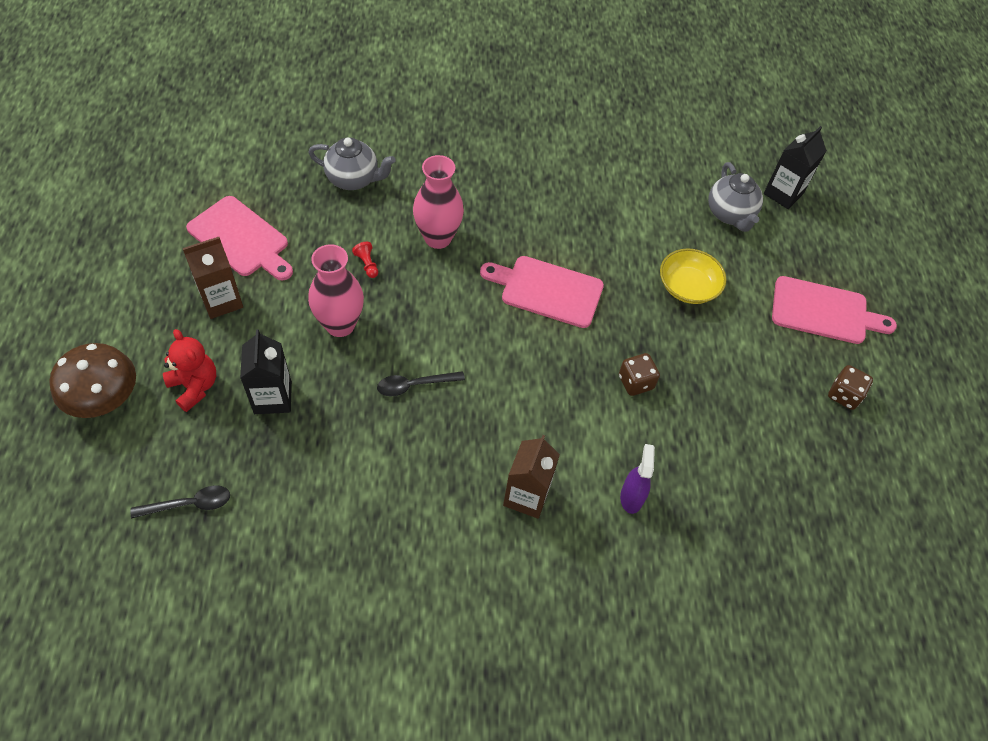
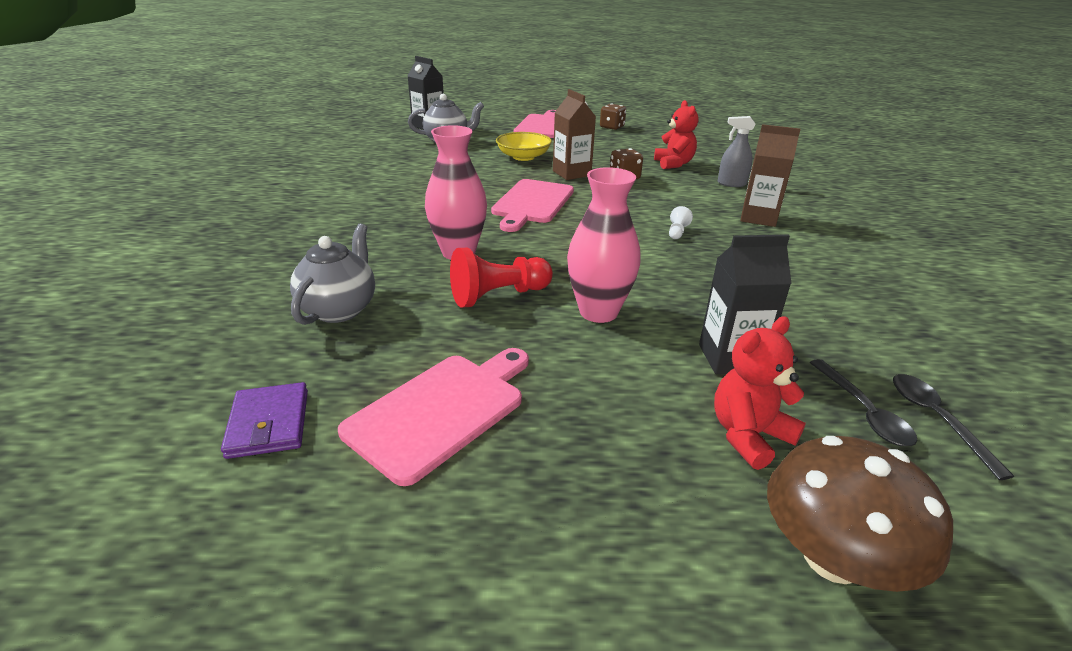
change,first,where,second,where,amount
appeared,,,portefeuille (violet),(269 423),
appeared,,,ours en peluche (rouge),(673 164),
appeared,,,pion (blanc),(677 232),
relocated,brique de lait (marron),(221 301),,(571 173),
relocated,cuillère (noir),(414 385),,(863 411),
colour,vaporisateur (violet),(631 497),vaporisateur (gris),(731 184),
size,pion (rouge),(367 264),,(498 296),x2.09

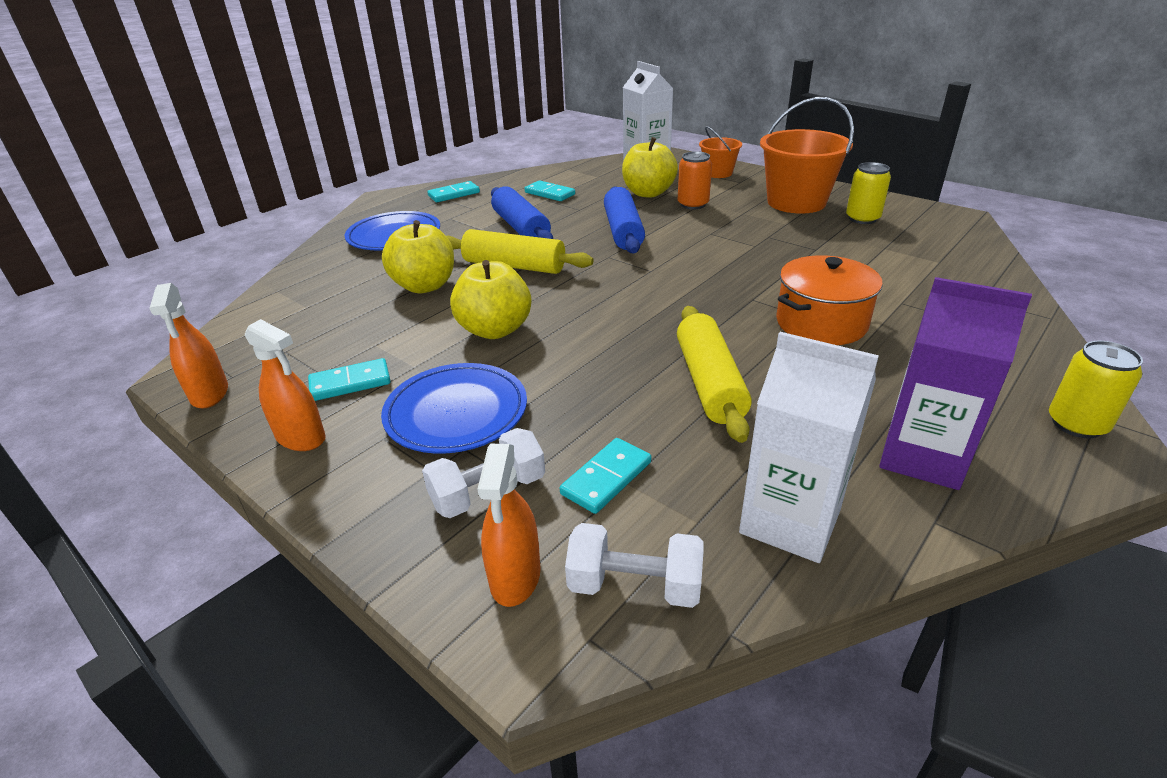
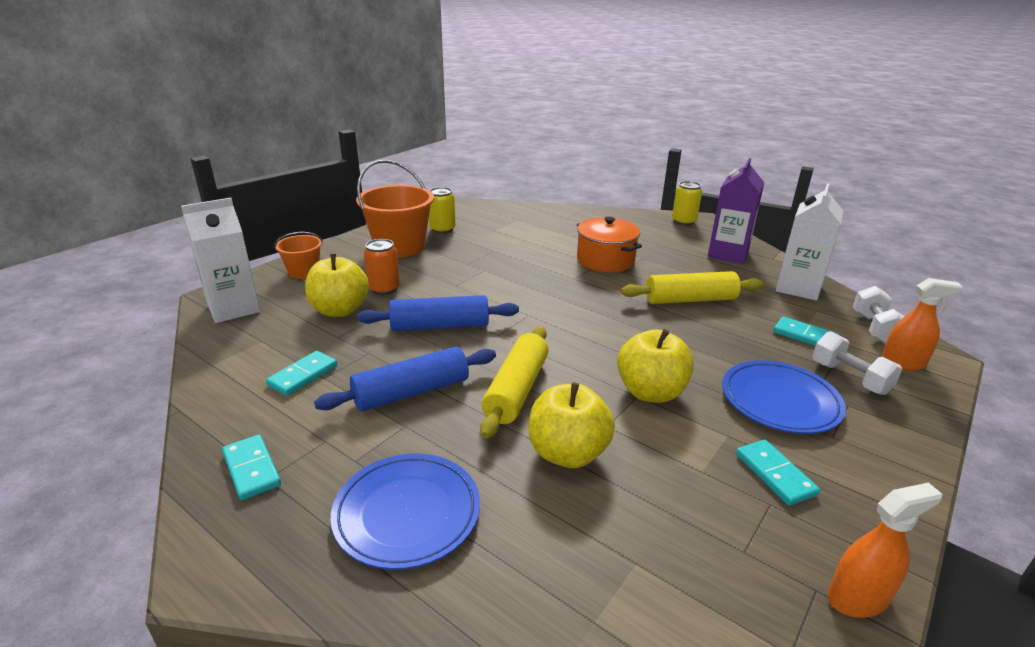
change,first,where,second,where,amount
missing,vaporisateur (orange),(301 437),,,

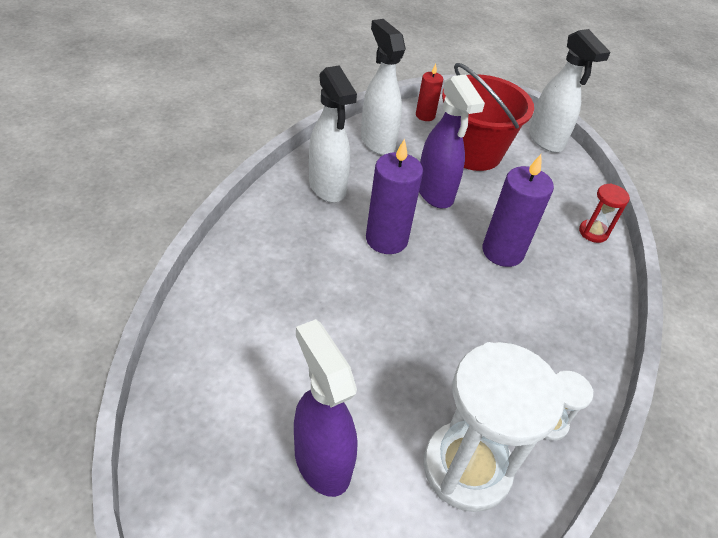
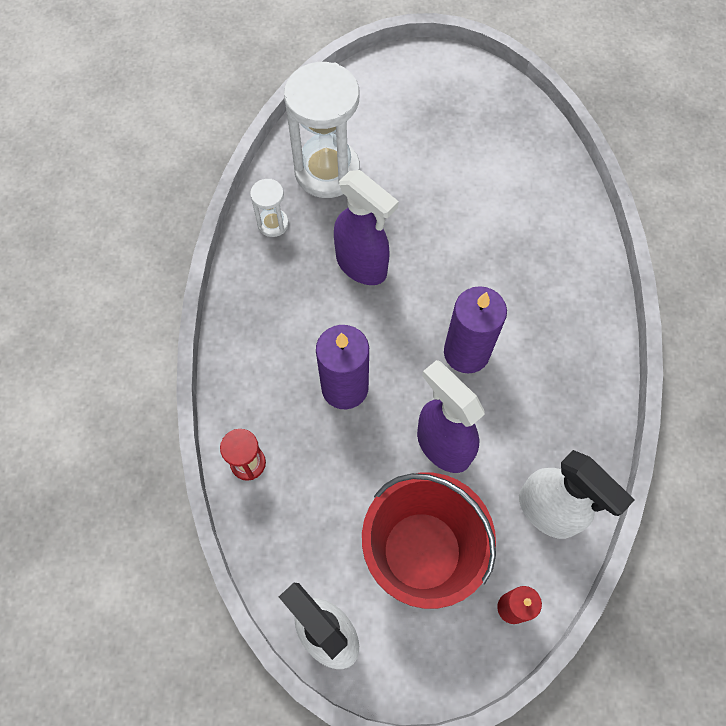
change,first,where,second,where,amount
missing,vaporisateur (blanc),(327 188),,,
relocated,vaporisateur (violet),(321 461),,(362 266),

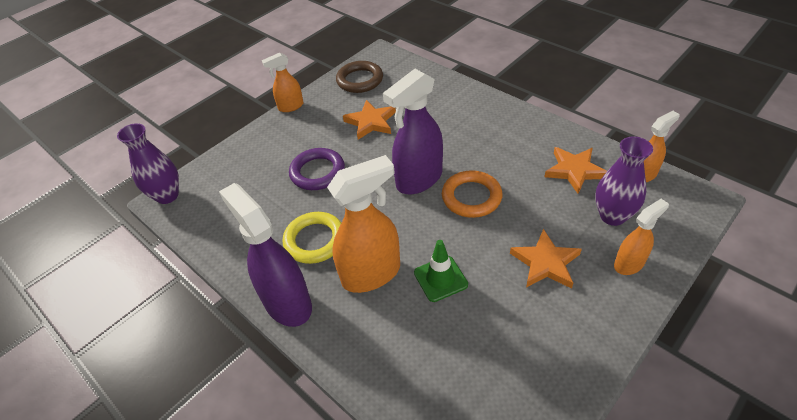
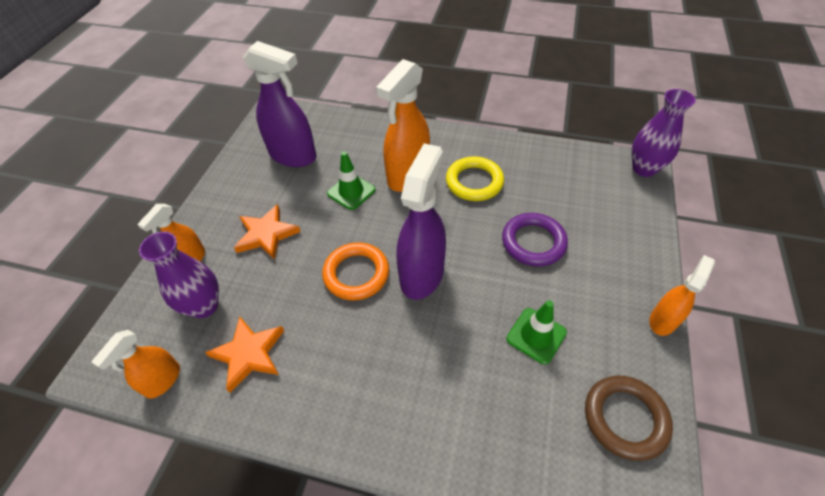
change,first,where,second,where,amount
relocated,vaporisateur (violet),(287 303),,(293 156),
exchanged,étoile (orange),(371 122),cône de chantier (vert),(536 335),

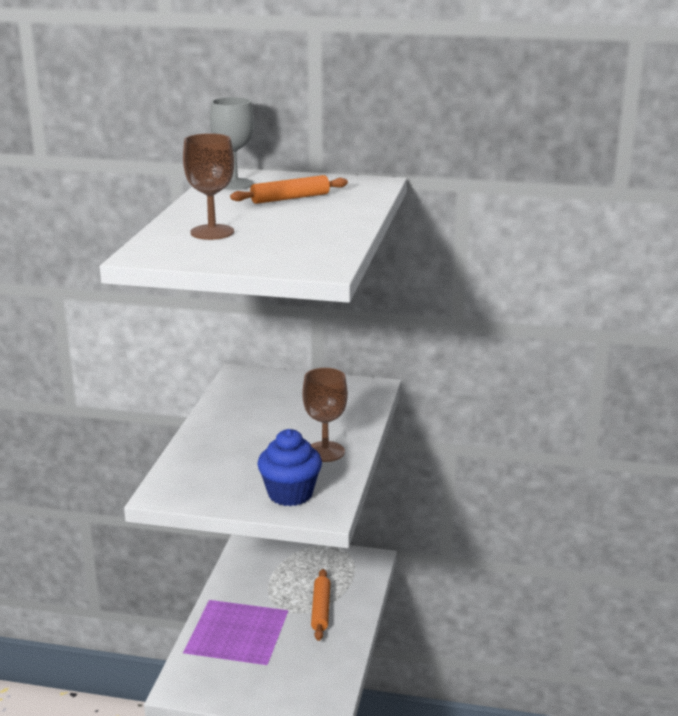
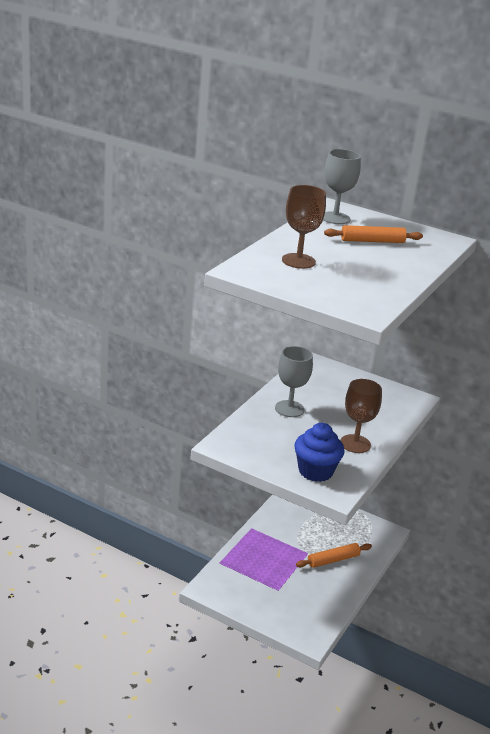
change,first,where,second,where,amount
appeared,,,verre à pied (gris),(289 409),
spun,rouleau à pâtisserie (orange),(321 609),,(333 560),45 degrees clockwise

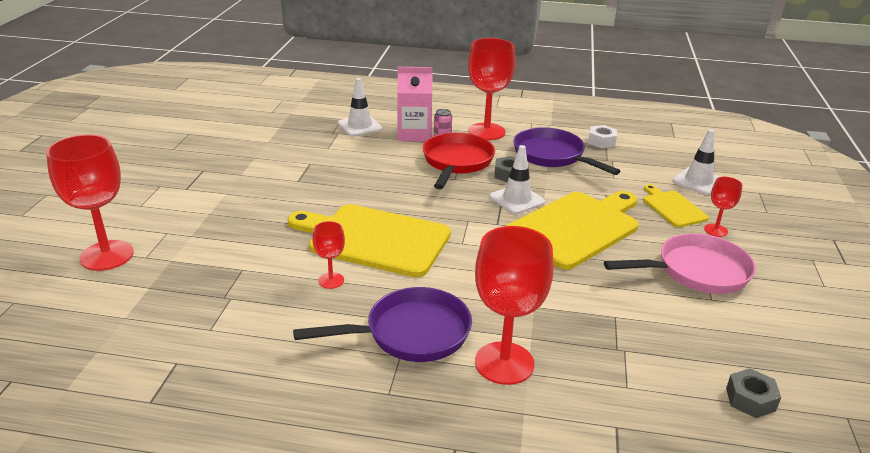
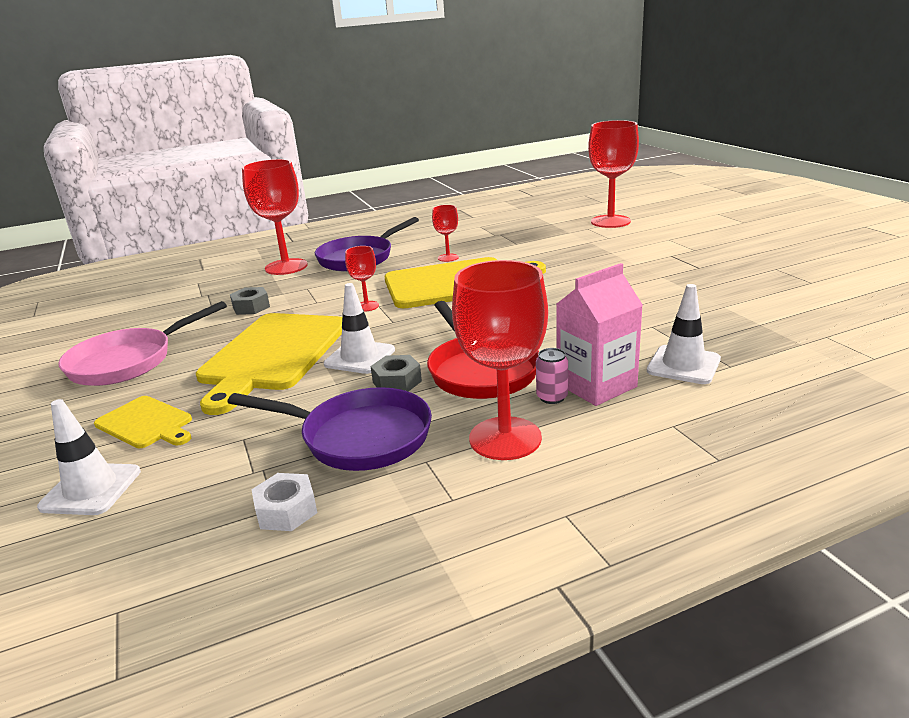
change,first,where,second,where,amount
relocated,verre à pied (rouge),(715 230),,(366 306),
relocated,écrou (gris),(750 399),,(251 307),

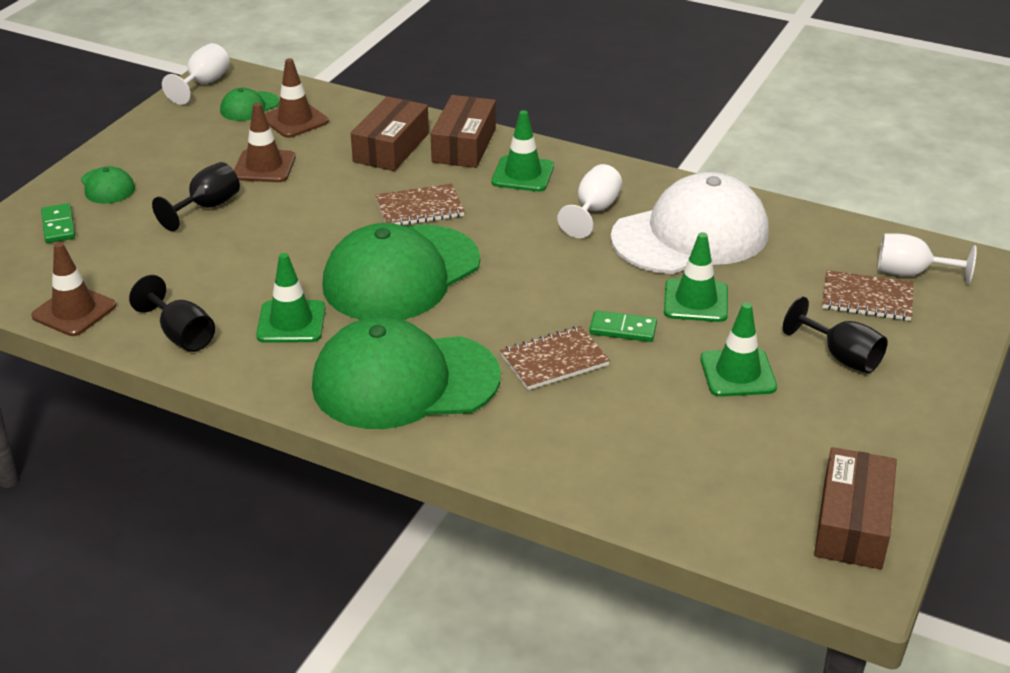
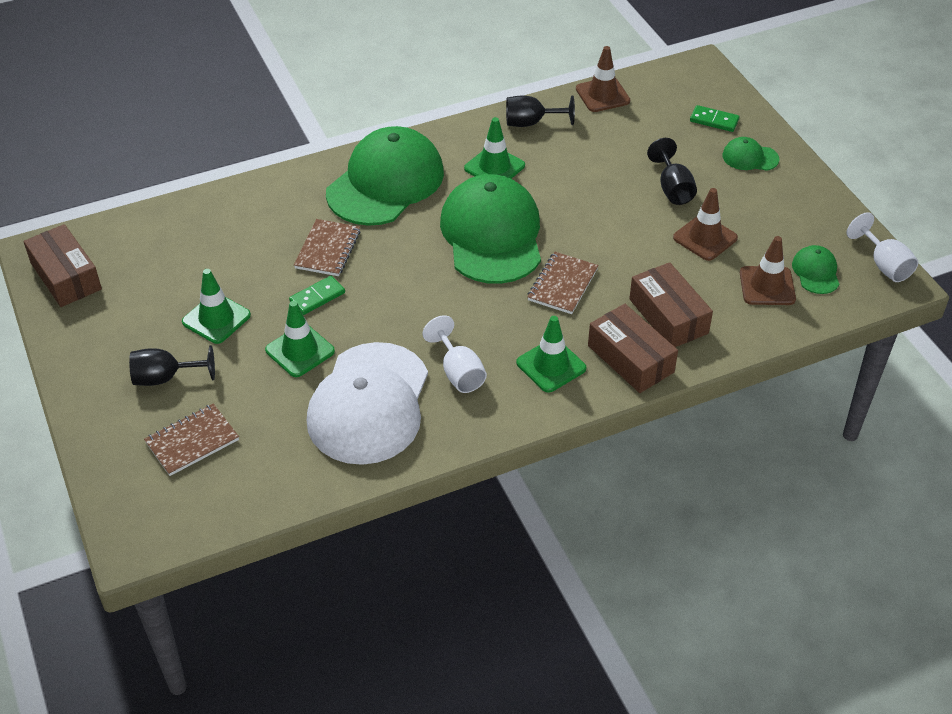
change,first,where,second,where,amount
missing,verre à pied (blanc),(911 273),,,

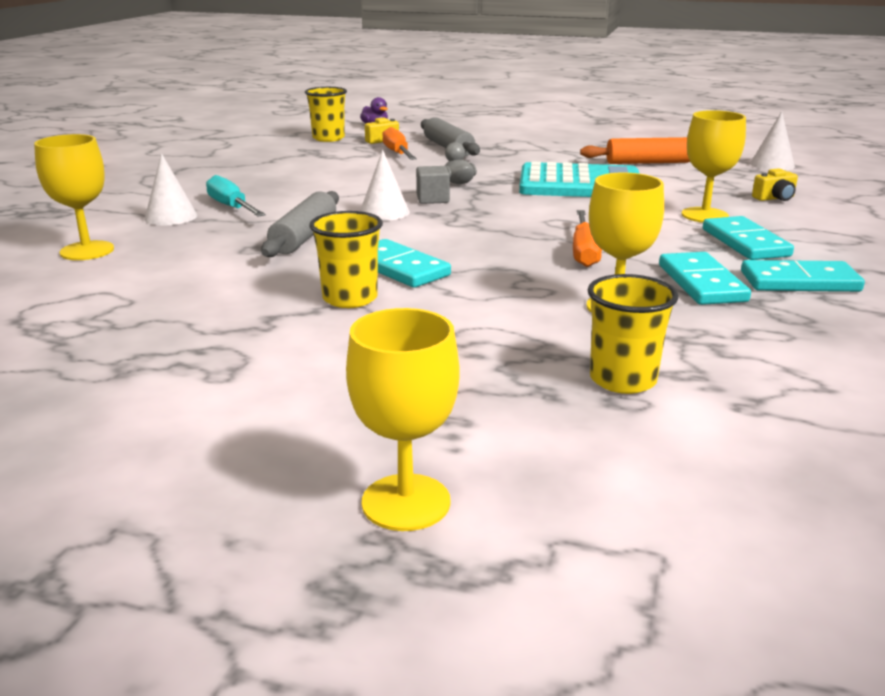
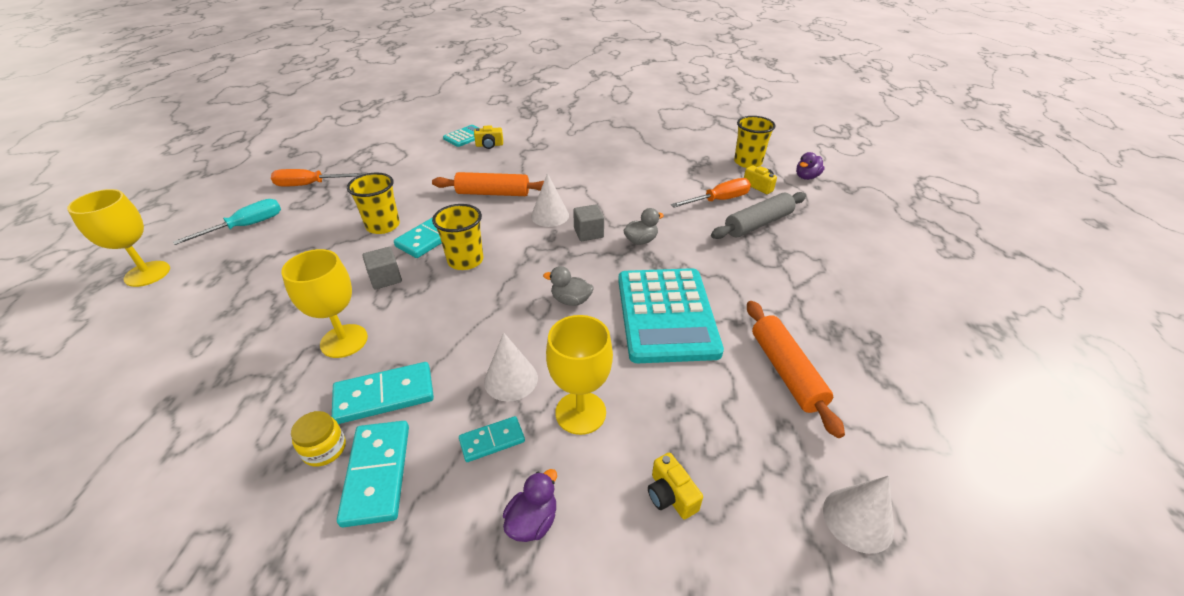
change,first,where,second,where,amount
appeared,,,bocal (jaune),(324 449),
appeared,,,cube (gris),(386 278),
appeared,,,appareil photo (jaune),(489 145),
appeared,,,canard (violet),(532 521),
appeared,,,canard (gris),(571 300),
relocated,cône (blanc),(171 217),,(511 379),
relocated,tournevis (turquoise),(231 207),,(246 226),
relocated,tournevis (orange),(584 252),,(309 185),
relocated,gobelet (jaune),(623 380),,(465 260),
exchanged,verre à pied (jaune),(87 251),calculatrice (turquoise),(465 136),
colour,rouleau à pâtisserie (gris),(304 236),rouleau à pâtisserie (orange),(493 193),
size,domino (turquoise),(745 242),,(492 440),x0.60

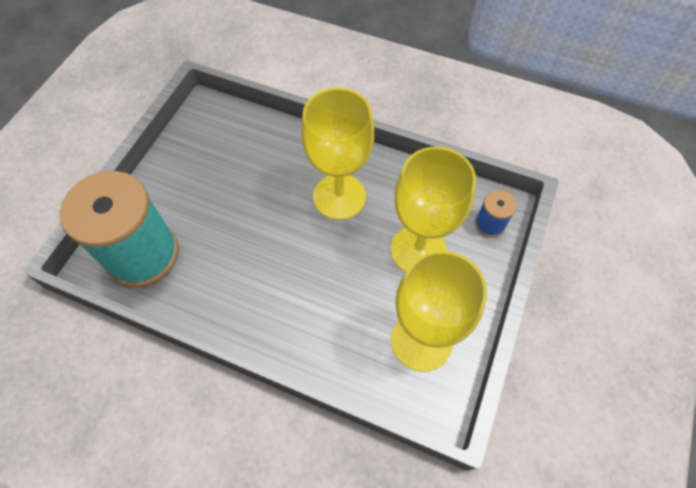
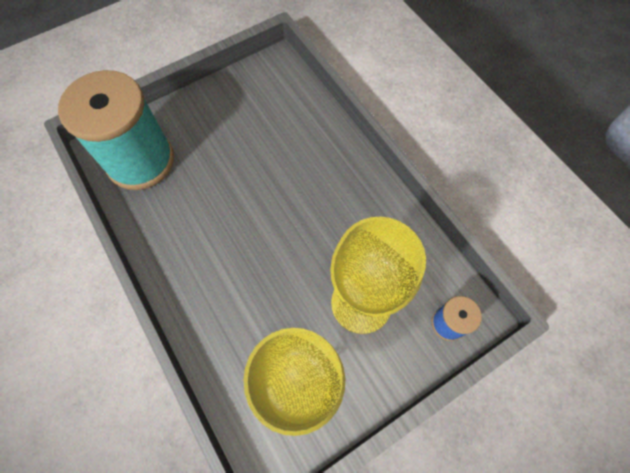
change,first,where,second,where,amount
missing,verre à pied (jaune),(339 196),,,

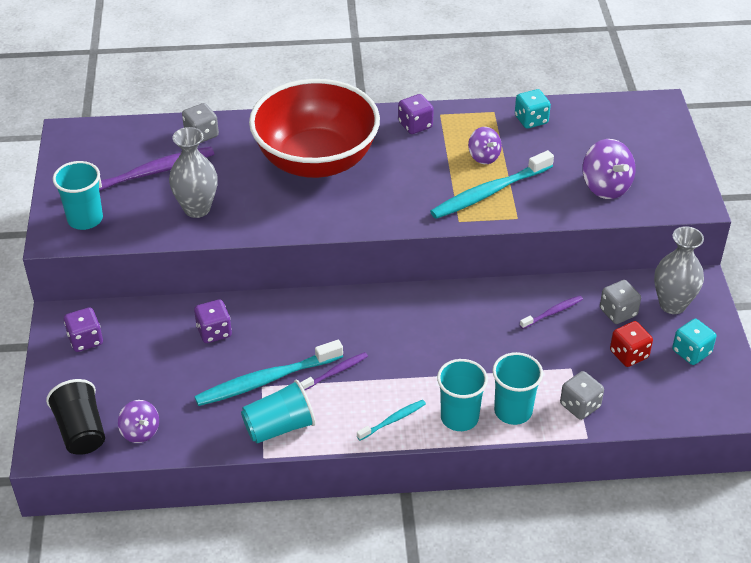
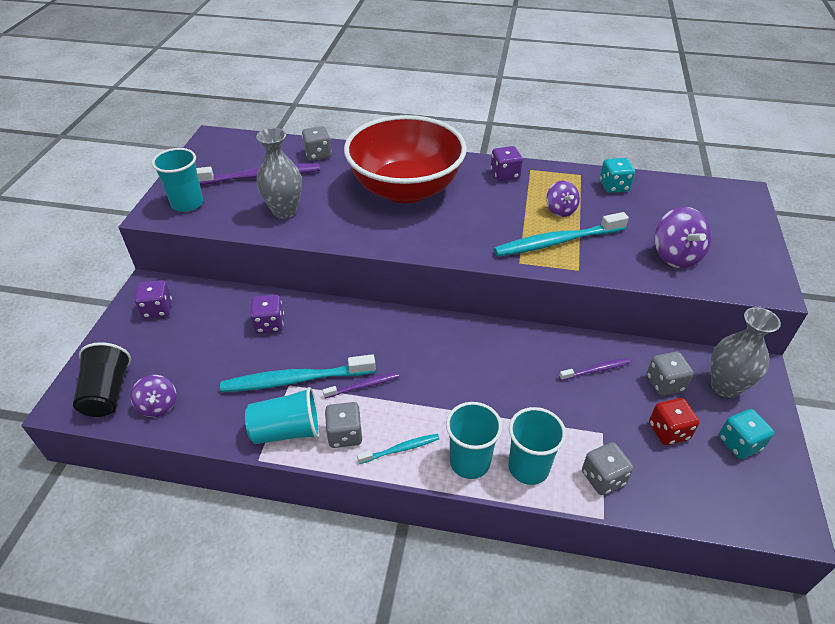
change,first,where,second,where,amount
appeared,,,dé (gris),(345 434),

